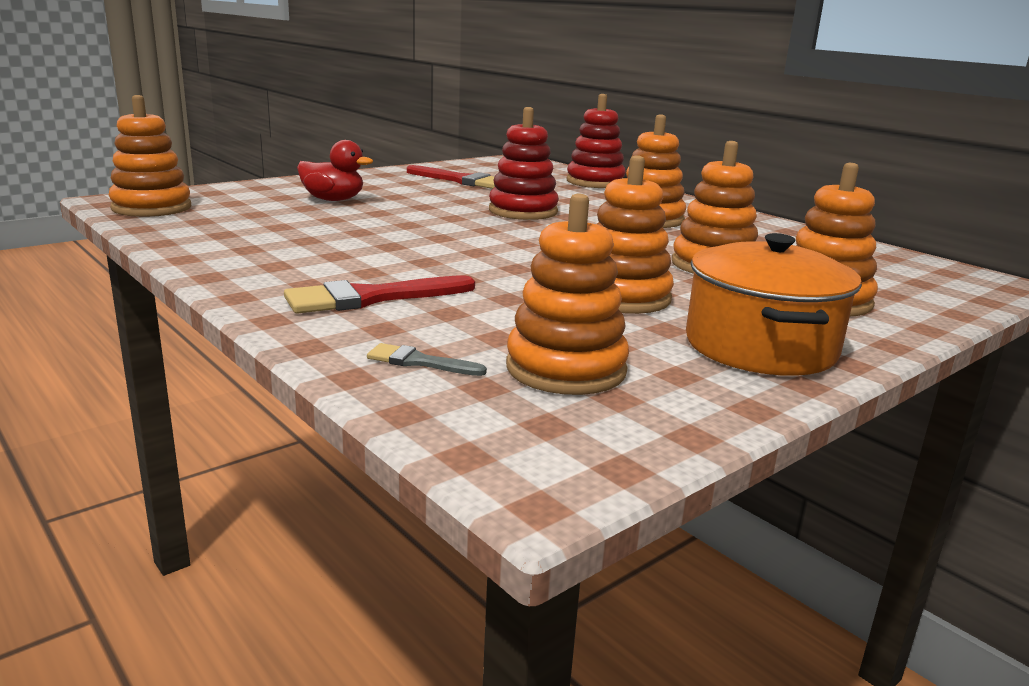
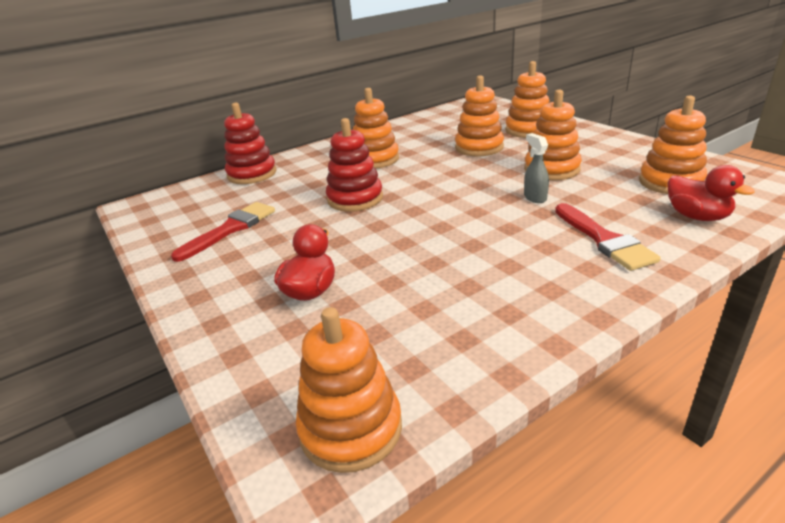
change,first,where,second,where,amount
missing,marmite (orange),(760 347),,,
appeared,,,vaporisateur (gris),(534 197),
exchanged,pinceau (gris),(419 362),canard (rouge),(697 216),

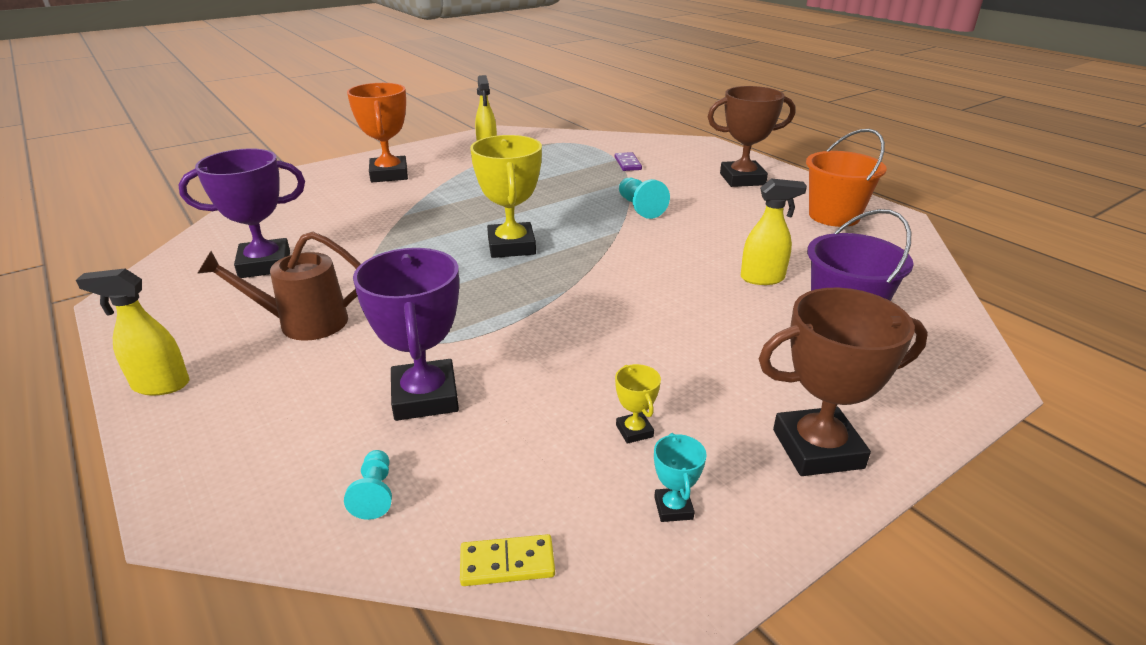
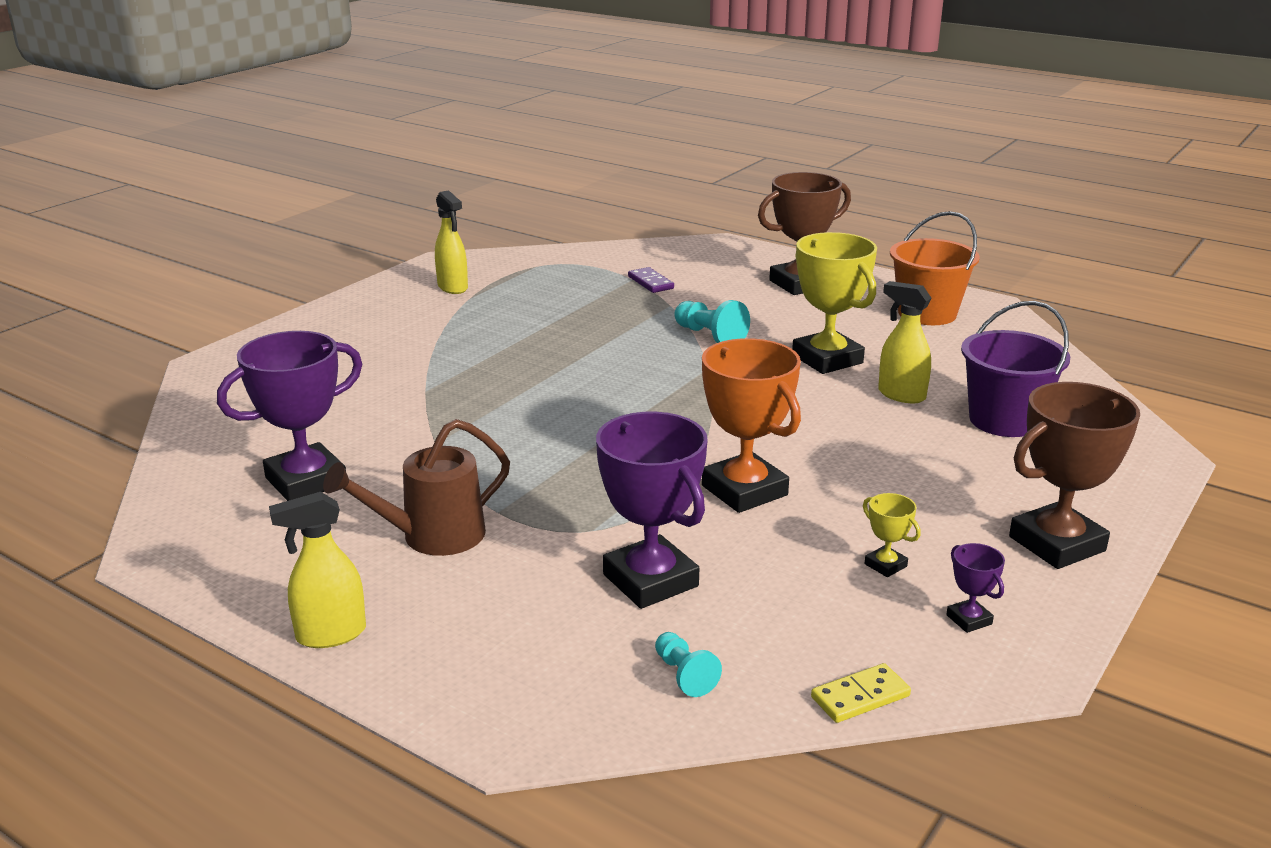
change,first,where,second,where,amount
relocated,trophée (orange),(389 174),,(744 490),
relocated,trophée (jaune),(511 246),,(827 359),
colour,trophée (turquoise),(673 508),trophée (violet),(969 620),
spun,vaporisateur (jaune),(762 278),,(901 395),120 degrees counterclockwise

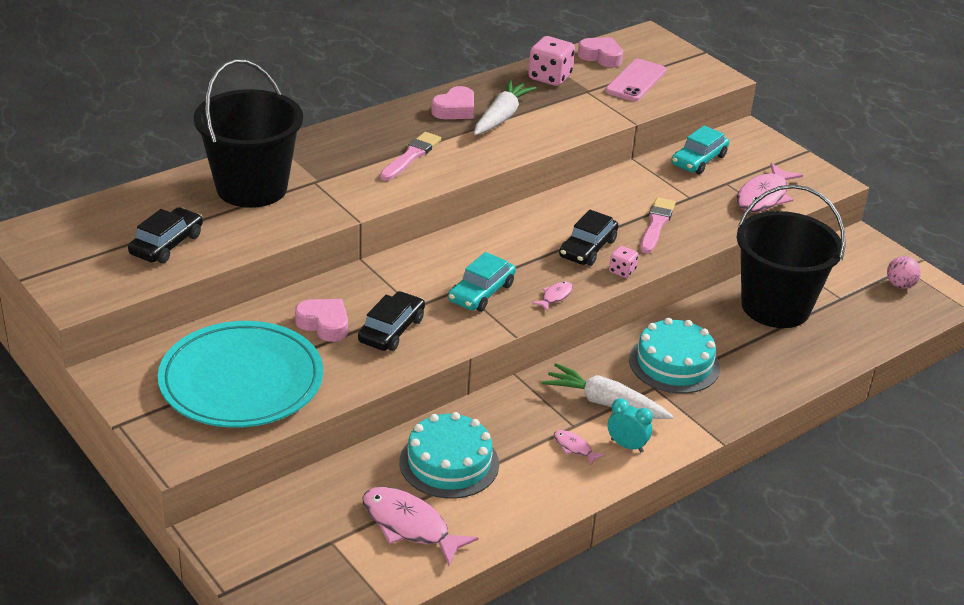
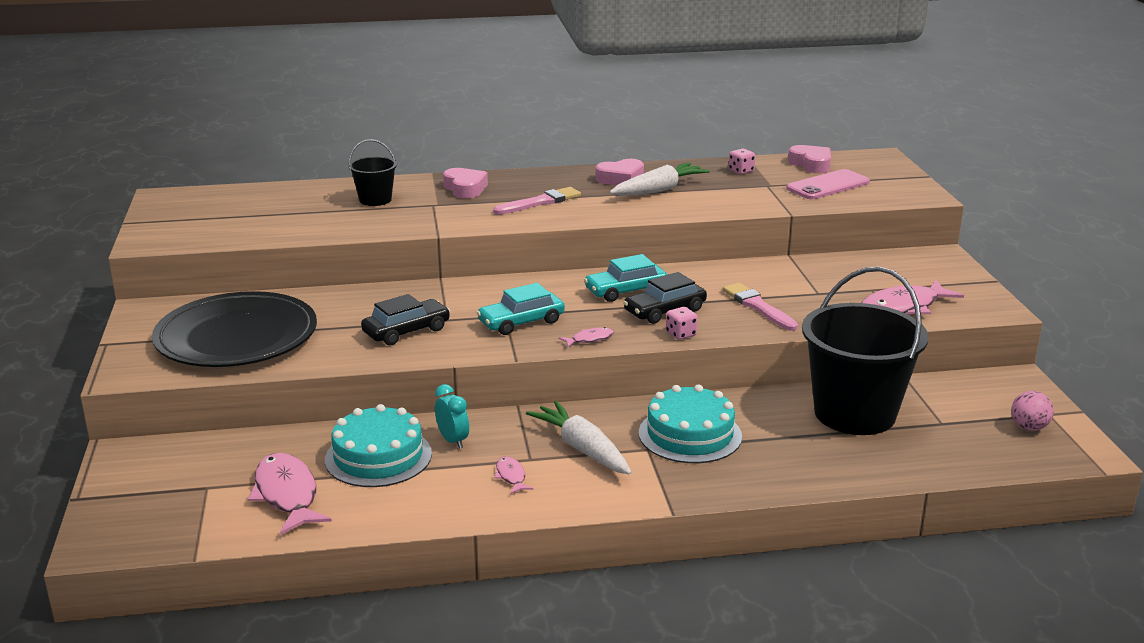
change,first,where,second,where,amount
missing,voiture (noir),(167 244),,,
relocated,cœur (rose),(324 324),,(465 189),
relocated,réveil (turquoise),(627 445),,(453 441),
relocated,voiture (turquoise),(698 160),,(626 291),
colour,assiette (turquoise),(241 381),assiette (noir),(236 337),
spun,pinceau (rose),(656 224),,(758 306),75 degrees counterclockwise
size,seau (noir),(252 188),,(375 200),x0.48
size,dé (rose),(550 77),,(741 171),x0.54

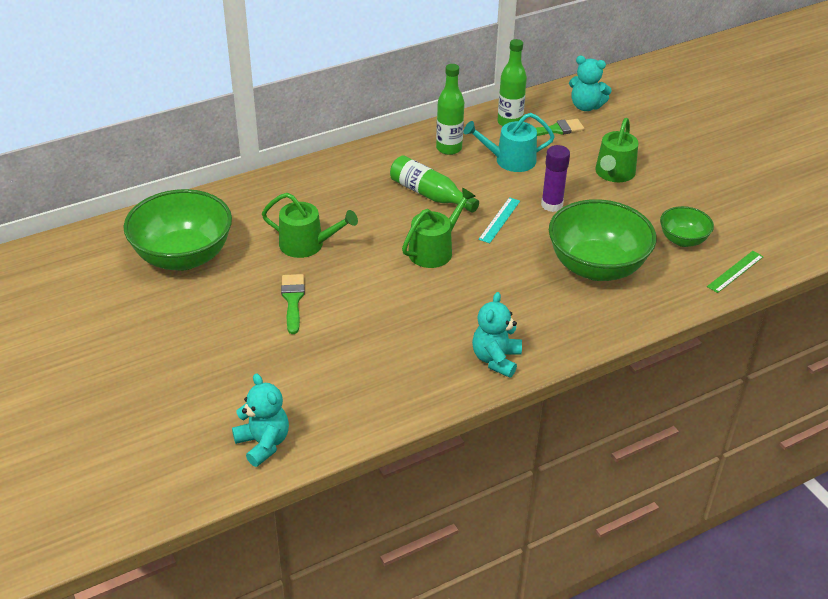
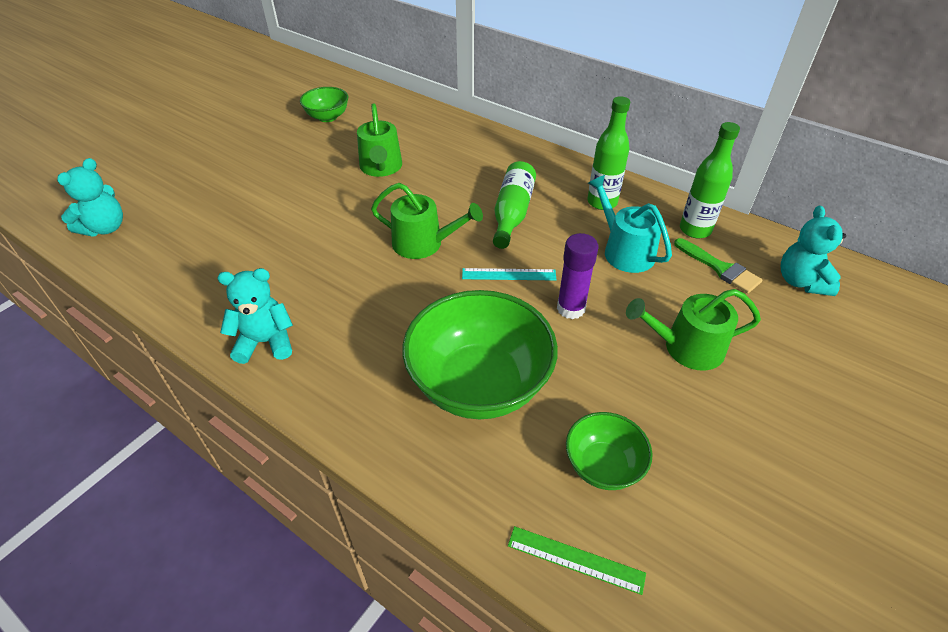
change,first,where,second,where,amount
missing,pinceau (vert),(293 300),,,
size,bol (vert),(183 256),,(327 117),x0.51

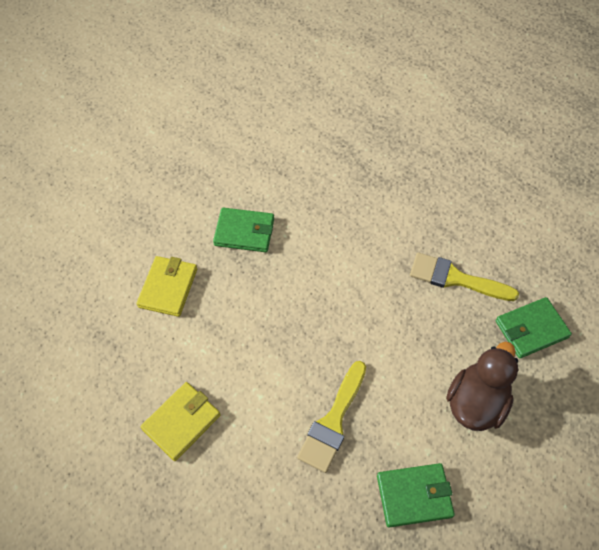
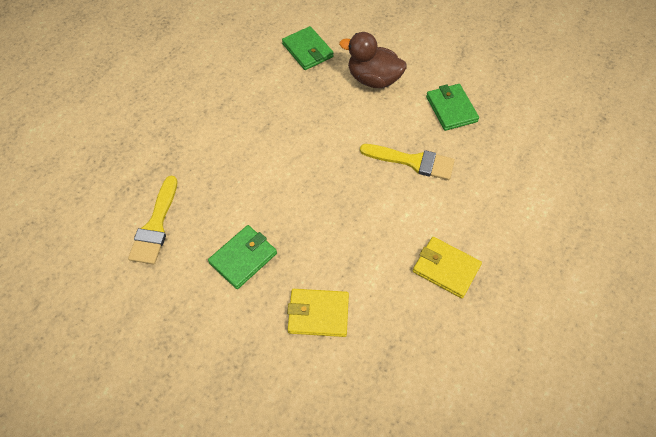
change,first,where,second,where,amount
relocated,pinceau (jaune),(455 278),,(155 226),
spun,portefeuille (vert),(244 232),,(243 258),45 degrees clockwise

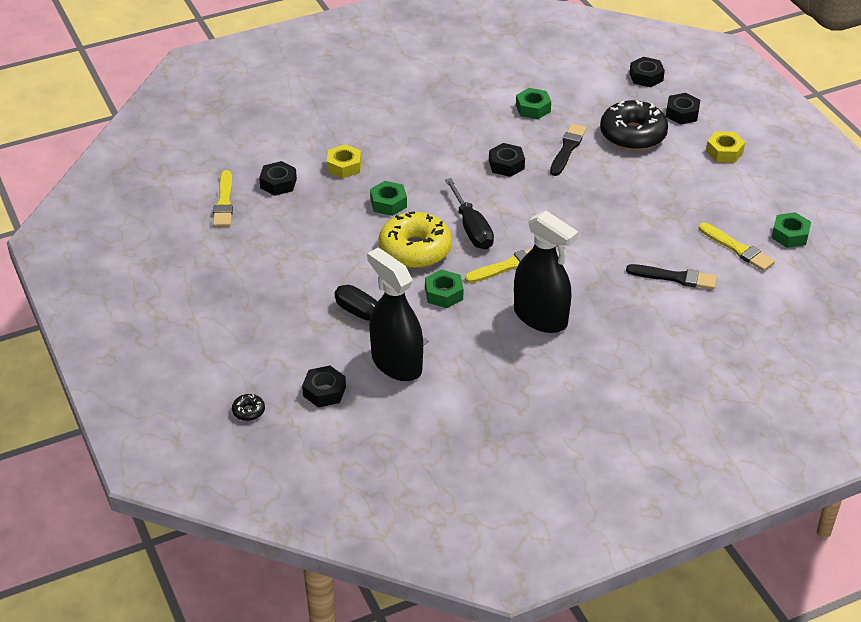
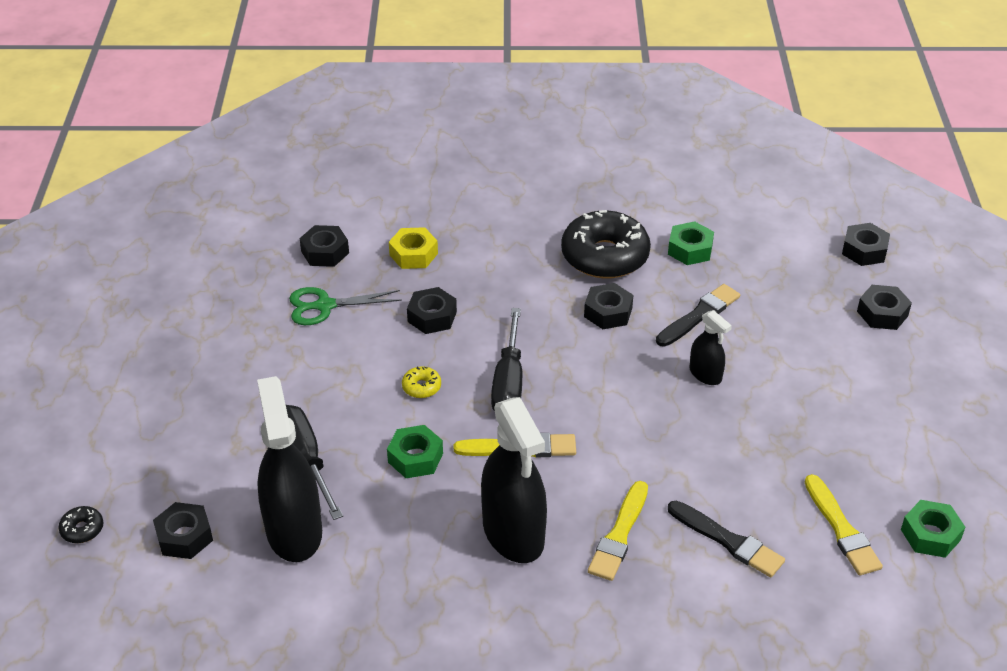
change,first,where,second,where,amount
missing,écrou (jaune),(724 152),,,
appeared,,,ciseaux (vert),(324 306),
appeared,,,vaporisateur (noir),(705 374),
relocated,pinceau (jaune),(224 202),,(619 535),
relocated,beignet (noir),(633 135),,(605 256),
colour,écrou (vert),(388 203),écrou (noir),(432 317),
size,beignet (jaune),(415 249),,(421 387),x0.41

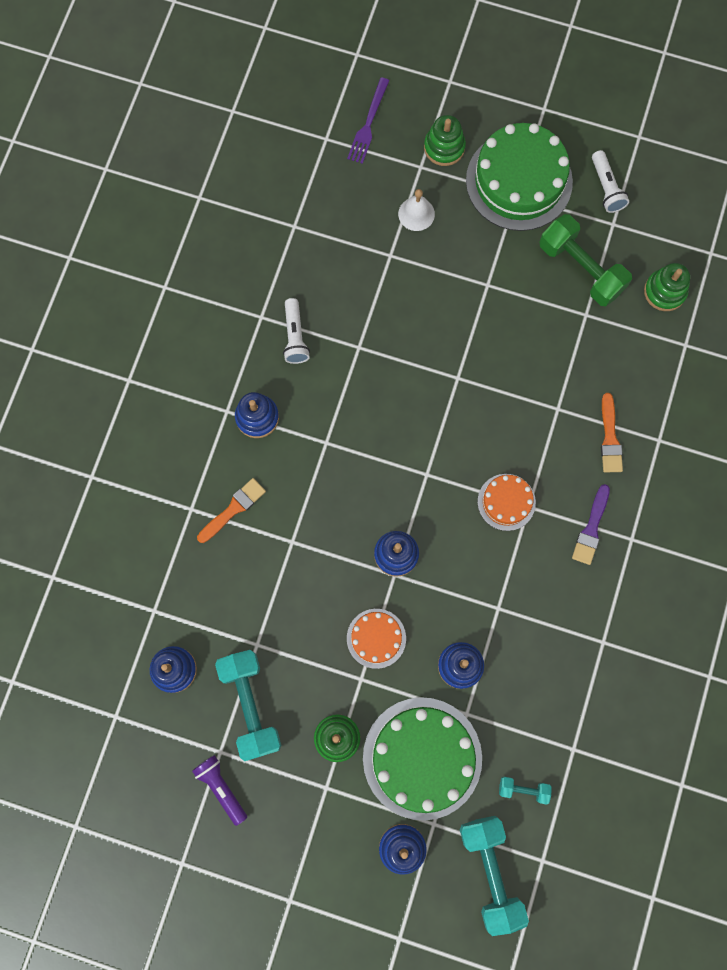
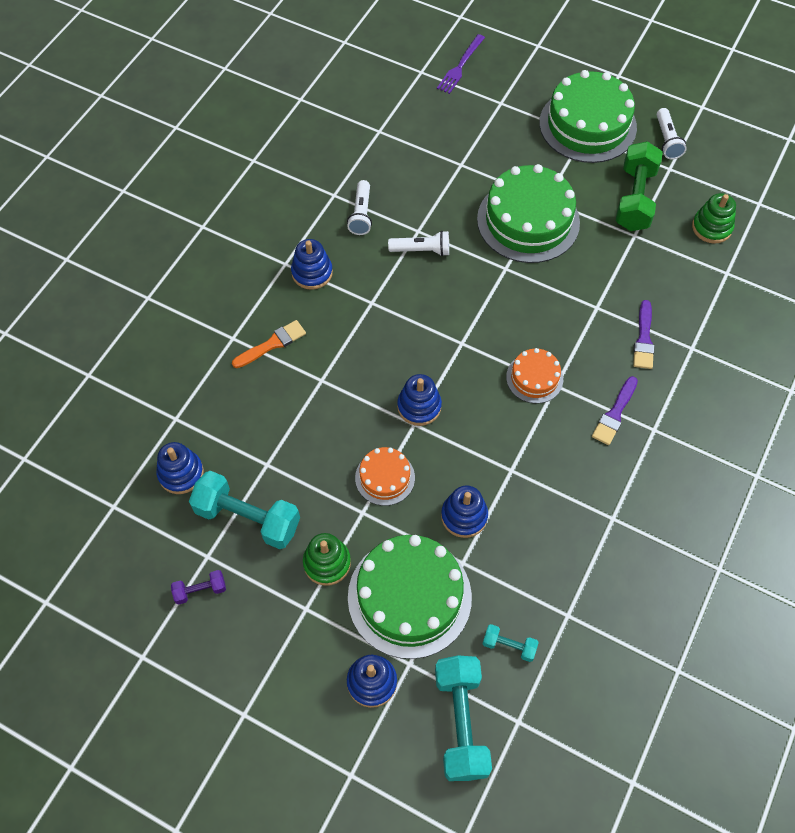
change,first,where,second,where,amount
missing,cloche (blanc),(416 214),,,
missing,jouet à empiler (vert),(444 147),,,
appeared,,,lampe de poche (blanc),(421 250),
appeared,,,gâteau (vert),(528 221),
exchanged,lampe de poche (violet),(221 787),haltère (violet),(200 590),
colour,pinceau (orange),(610 438),pinceau (violet),(644 339),
spun,haltère (turquoise),(250 705),,(247 518),60 degrees counterclockwise
spun,haltère (vert),(581 268),,(635 198),45 degrees clockwise

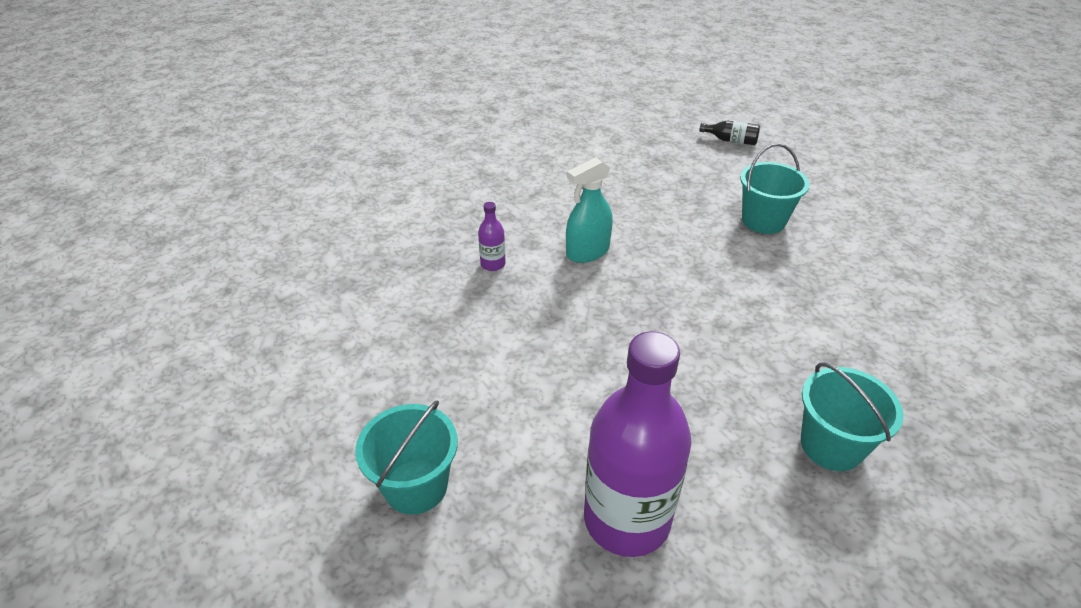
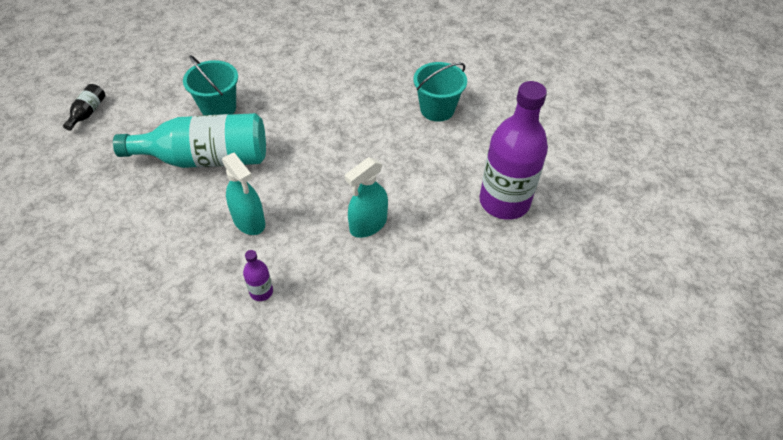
change,first,where,second,where,amount
missing,seau (turquoise),(416 486),,,
appeared,,,bouteille (turquoise),(206 159),
appeared,,,vaporisateur (turquoise),(368 224),

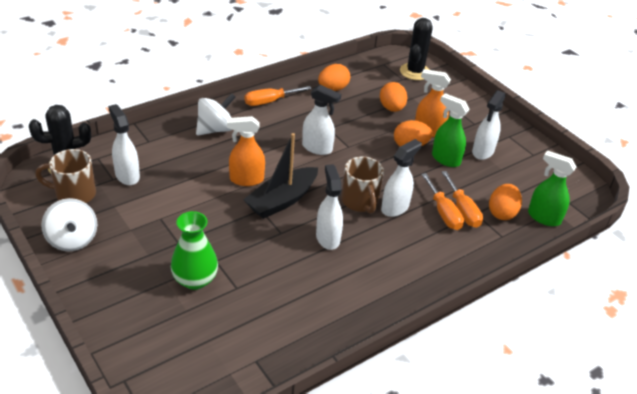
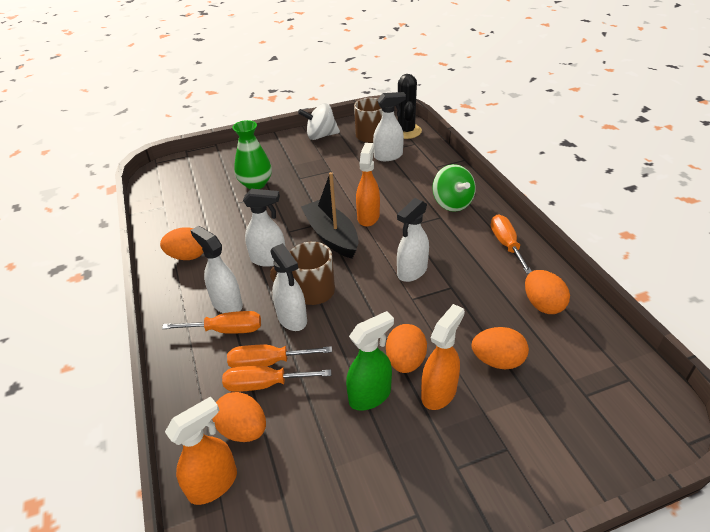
change,first,where,second,where,amount
missing,cactus (noir),(415 72),,,
appeared,,,œuf (orange),(188 256),
appeared,,,tournevis (orange),(226 330),
relocated,vaporisateur (blanc),(482 152),,(227 304),
colour,toupie (blanc),(215 129),toupie (vert),(452 203),
colour,vaporisateur (vert),(543 217),vaporisateur (orange),(213 484),

